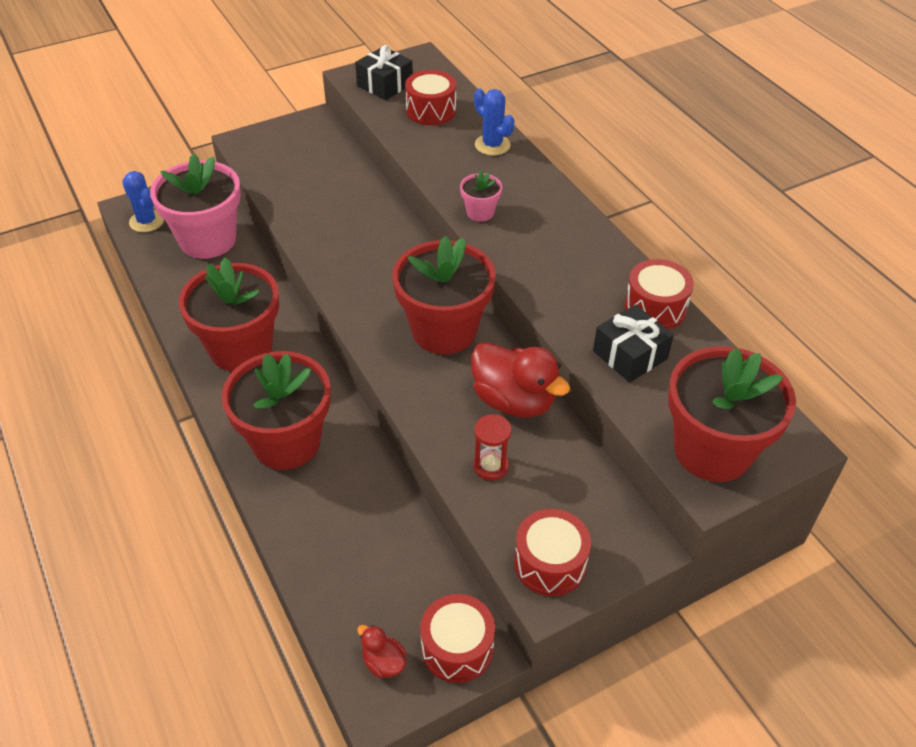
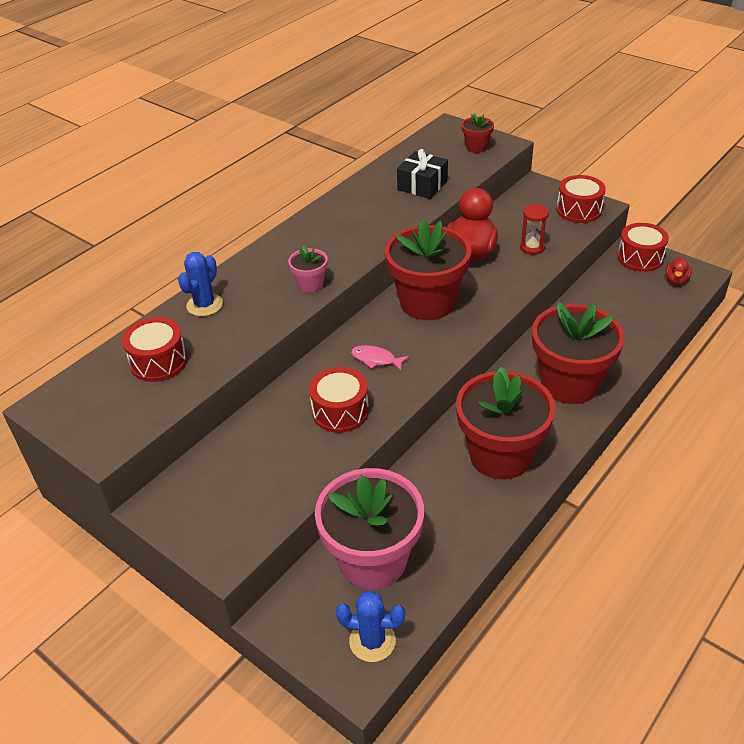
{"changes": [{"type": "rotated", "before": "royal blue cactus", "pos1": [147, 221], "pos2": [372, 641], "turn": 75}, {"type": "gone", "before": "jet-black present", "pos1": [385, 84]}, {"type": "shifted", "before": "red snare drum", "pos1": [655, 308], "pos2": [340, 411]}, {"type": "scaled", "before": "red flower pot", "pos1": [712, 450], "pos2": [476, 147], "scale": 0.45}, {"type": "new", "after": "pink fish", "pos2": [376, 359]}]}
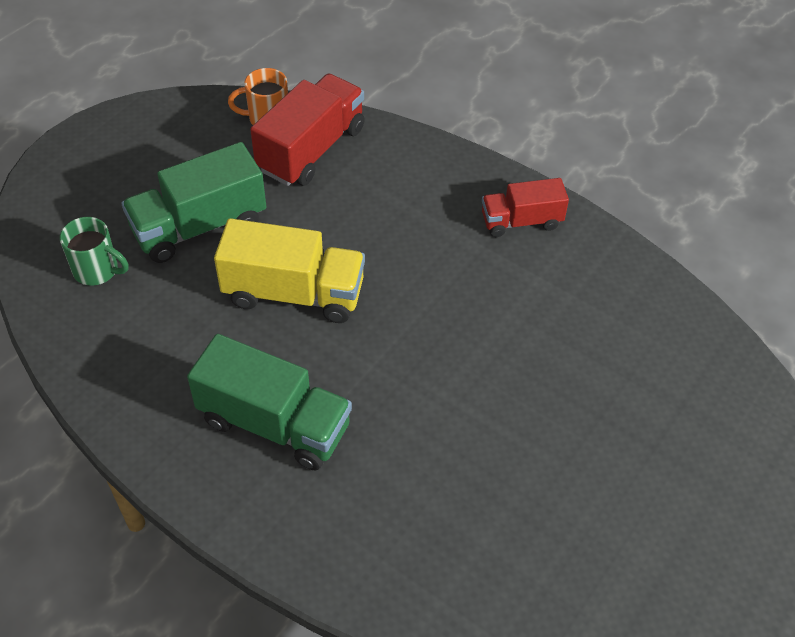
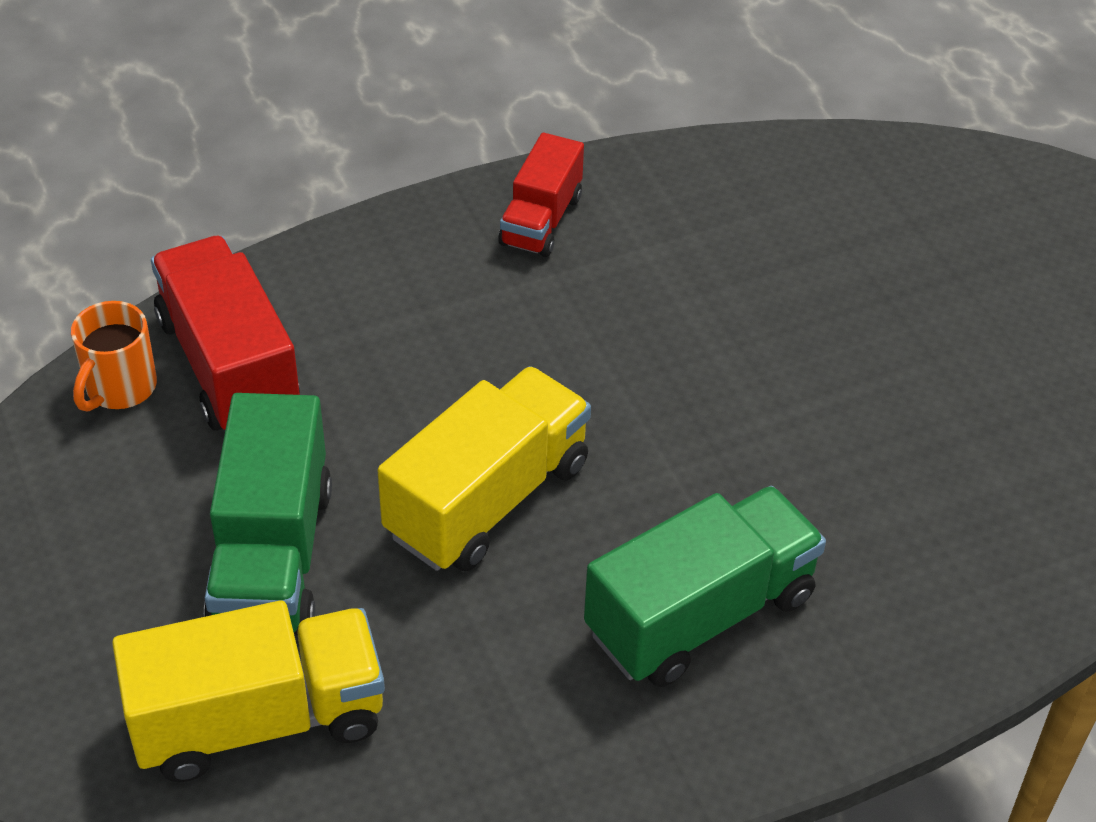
{"changes": [{"type": "swapped", "before": "emerald coffee mug", "after": "bright yellow toy truck", "pos1": [97, 270], "pos2": [258, 720]}]}
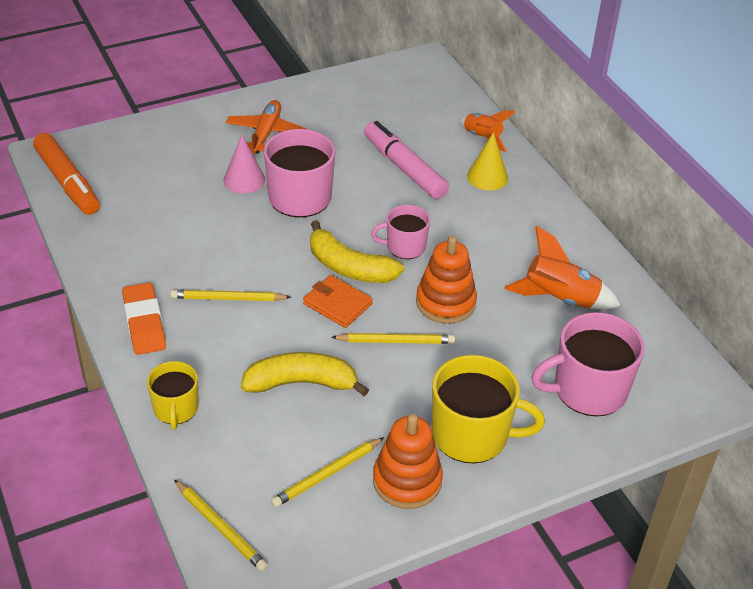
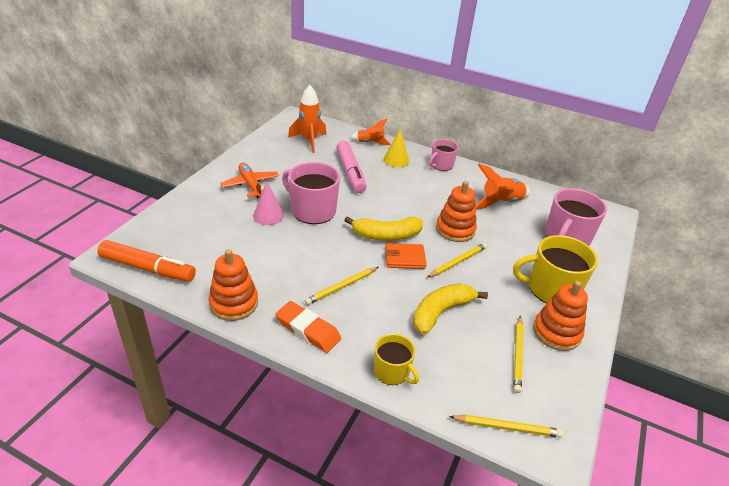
{"changes": [{"type": "rotated", "before": "pink marker", "pos1": [404, 168], "pos2": [350, 172], "turn": -120}, {"type": "shifted", "before": "pink coffee mug", "pos1": [404, 246], "pos2": [441, 165]}, {"type": "rotated", "before": "bright yellow coffee mug", "pos1": [472, 434], "pos2": [551, 289], "turn": -150}, {"type": "new", "after": "orange stacking toy", "pos2": [234, 303]}, {"type": "new", "after": "orange rocket", "pos2": [309, 141]}]}
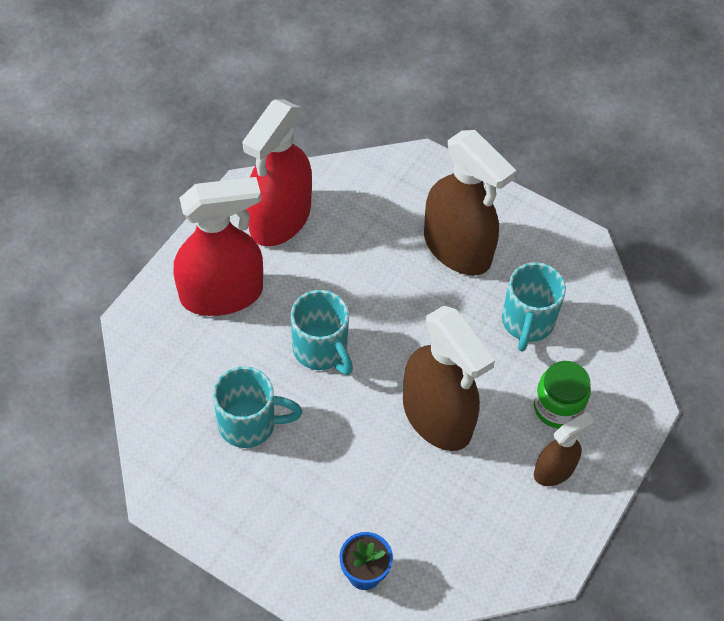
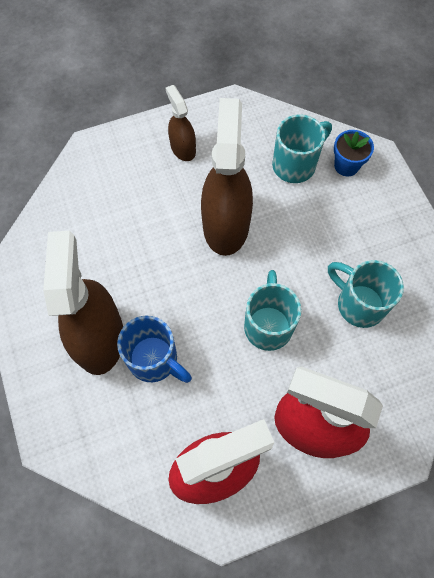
{"changes": [{"type": "shifted", "before": "turquoise coffee mug", "pos1": [527, 323], "pos2": [295, 164]}, {"type": "gone", "before": "emerald preserve jar", "pos1": [557, 407]}, {"type": "rotated", "before": "brown sprayer", "pos1": [554, 470], "pos2": [183, 148], "turn": 60}, {"type": "new", "after": "royal blue coffee mug", "pos2": [154, 360]}]}
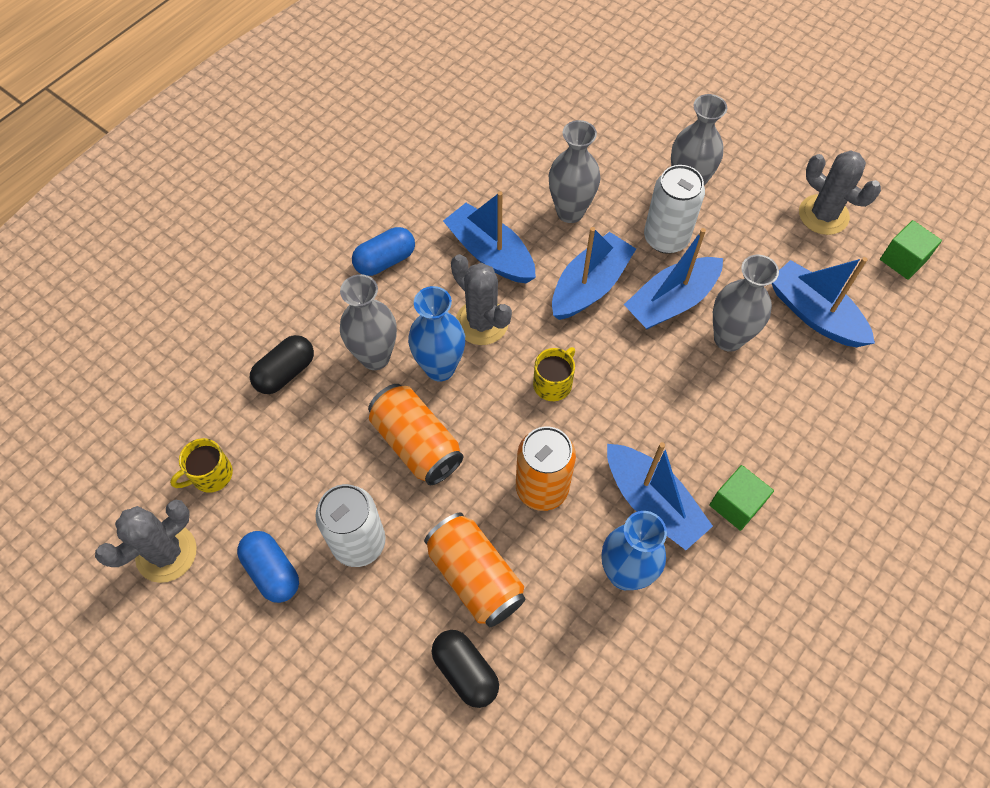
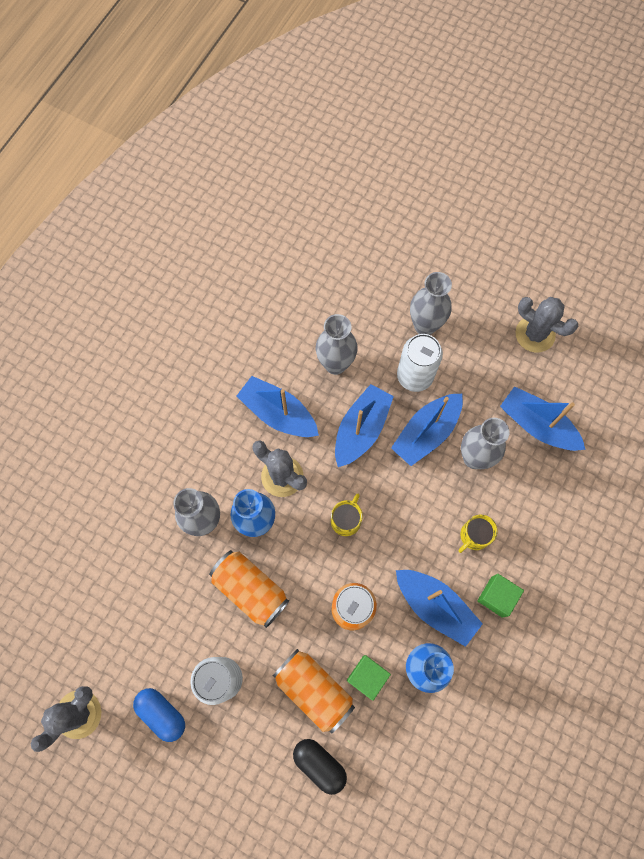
{"changes": [{"type": "shifted", "before": "bright yellow coffee mug", "pos1": [210, 475], "pos2": [474, 536]}, {"type": "gone", "before": "jet-black pill", "pos1": [285, 372]}, {"type": "gone", "before": "royal blue pill", "pos1": [385, 260]}, {"type": "shifted", "before": "emerald cube", "pos1": [903, 260], "pos2": [367, 677]}]}
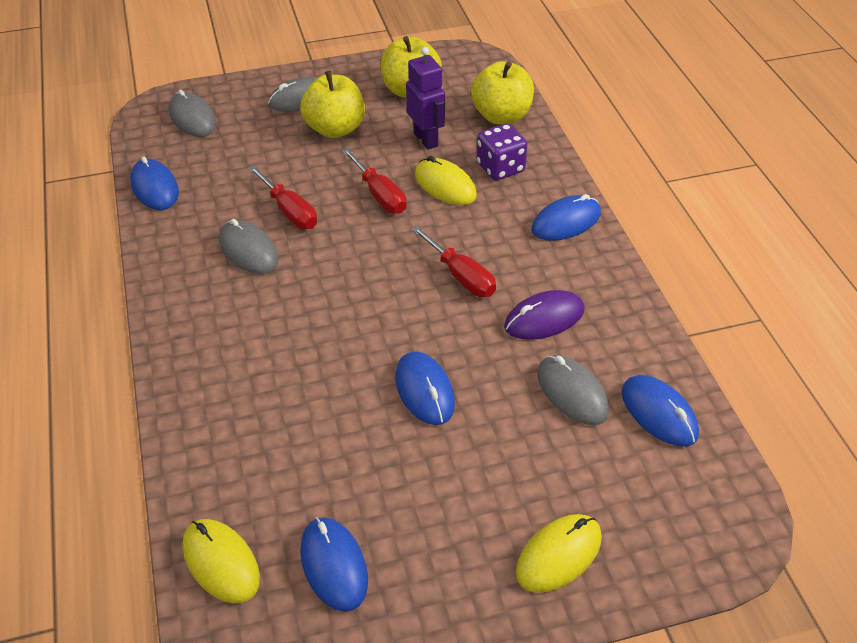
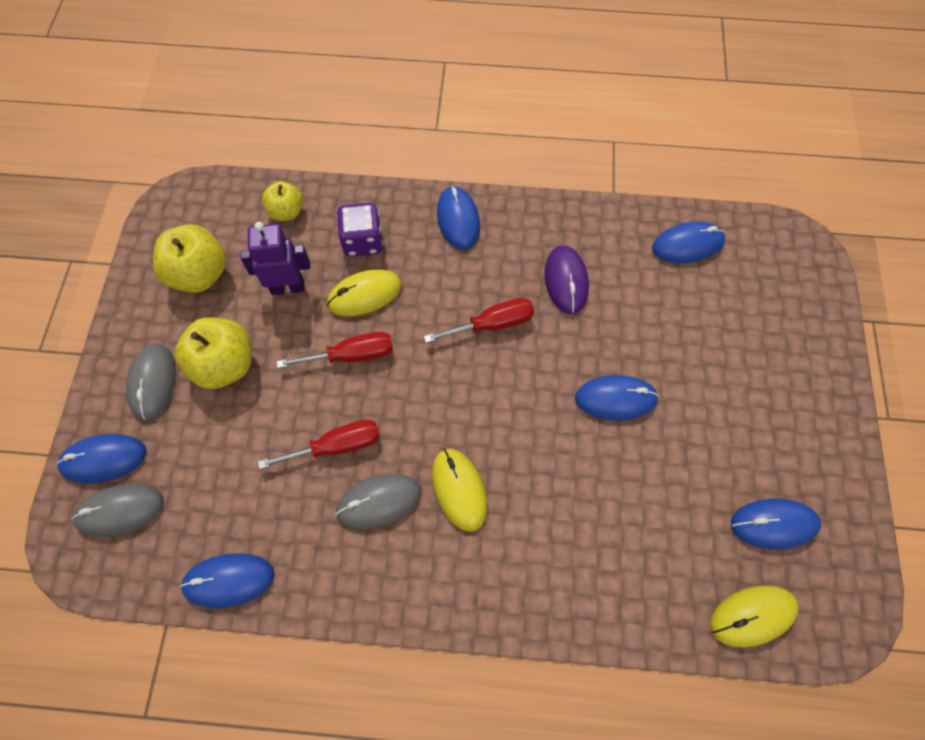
{"changes": [{"type": "scaled", "before": "bright yellow apple", "pos1": [501, 116], "pos2": [286, 212], "scale": 0.61}, {"type": "shifted", "before": "bright yellow mouse", "pos1": [558, 555], "pos2": [459, 489]}, {"type": "gone", "before": "grey mouse", "pos1": [572, 392]}, {"type": "new", "after": "royal blue mouse", "pos2": [104, 459]}]}
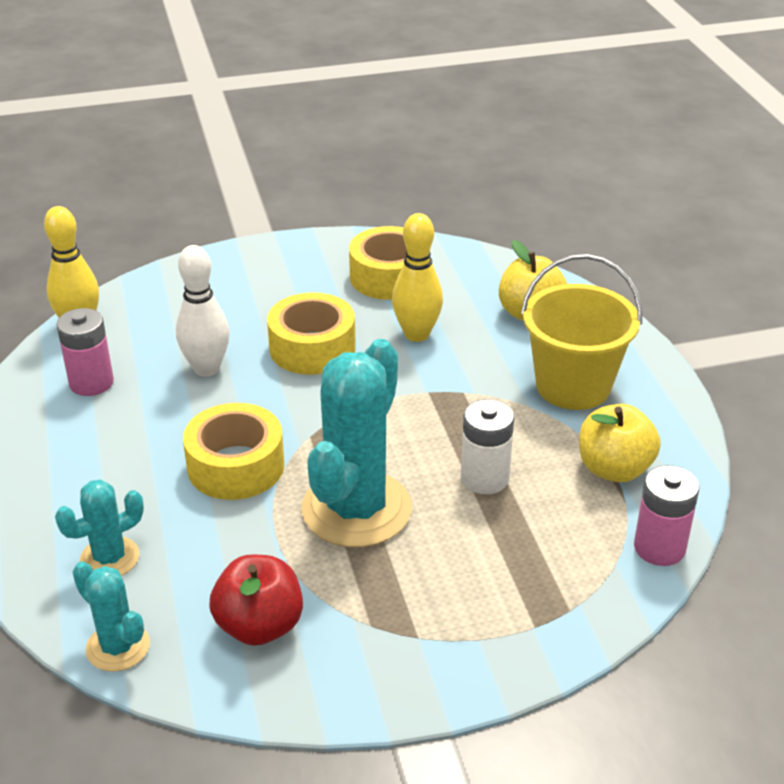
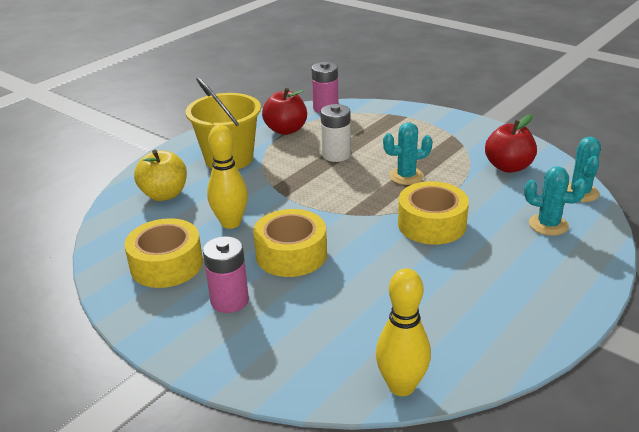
{"changes": [{"type": "shifted", "before": "pink battery", "pos1": [91, 383], "pos2": [229, 300]}, {"type": "gone", "before": "white tenpin", "pos1": [206, 368]}, {"type": "scaled", "before": "turquoise cactus", "pos1": [356, 509], "pos2": [406, 176], "scale": 0.51}, {"type": "repainted", "before": "bright yellow apple", "after": "red apple", "pos1": [614, 469], "pos2": [286, 130]}]}
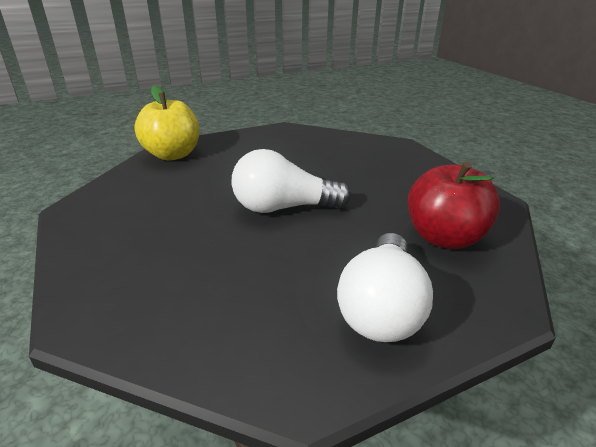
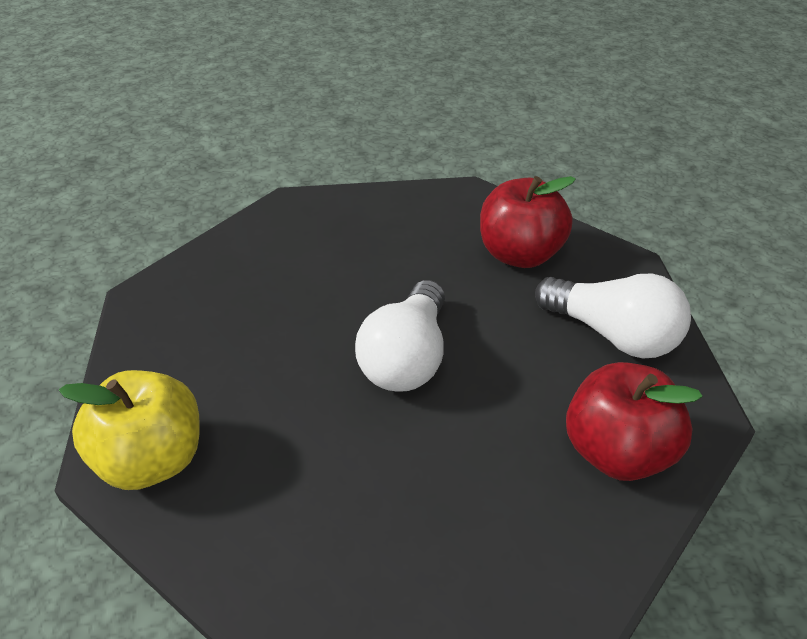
{"changes": [{"type": "new", "after": "red apple", "pos2": [617, 453]}]}
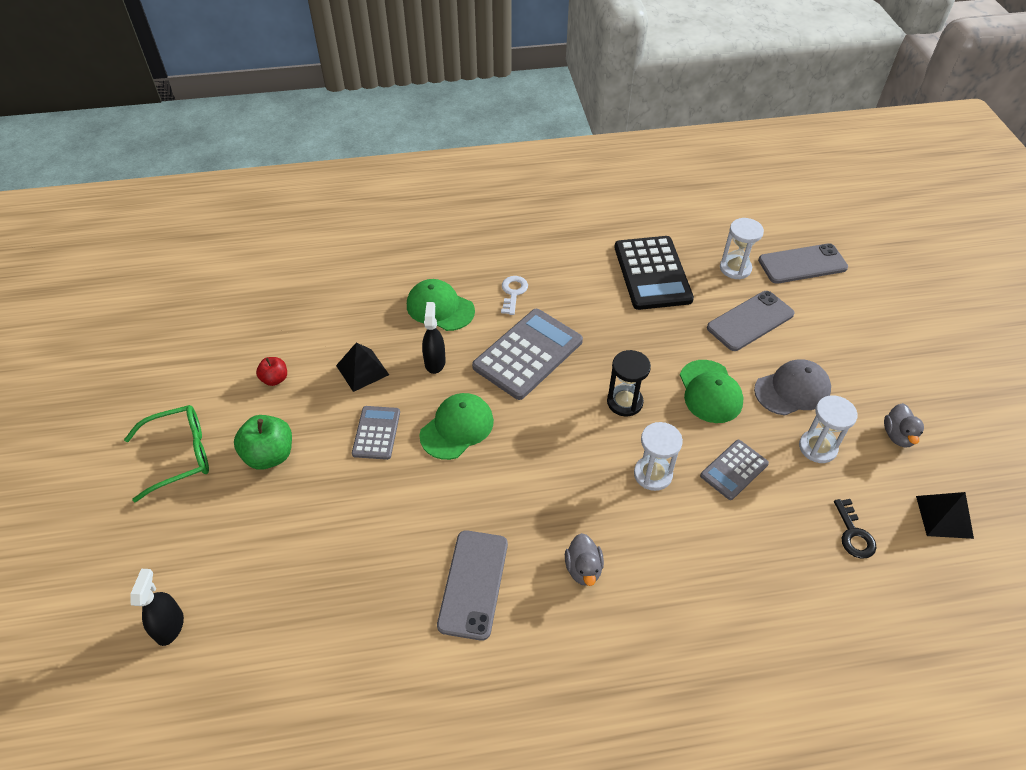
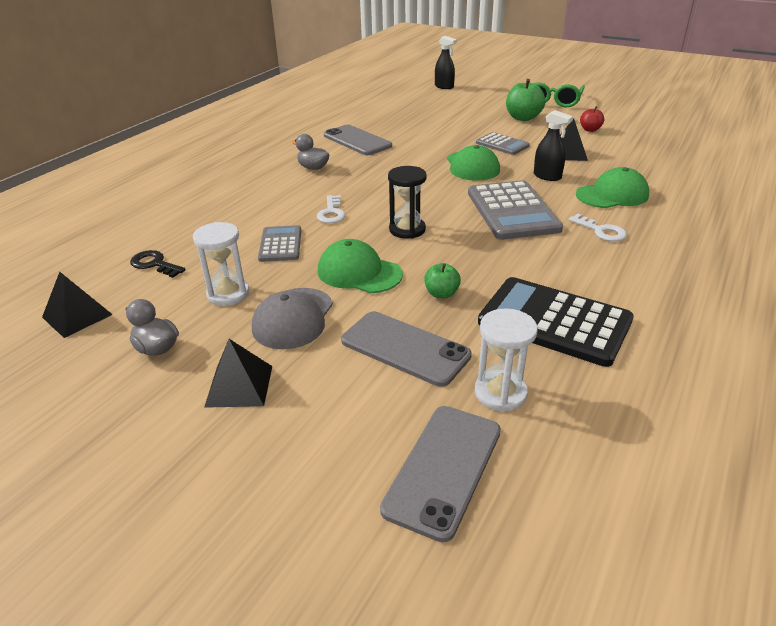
{"changes": [{"type": "swapped", "before": "white sand timer", "after": "white door key", "pos1": [653, 474], "pos2": [331, 213]}, {"type": "rotated", "before": "grey mobile phone", "pos1": [750, 321], "pos2": [405, 348], "turn": -60}, {"type": "new", "after": "jet-black solid pyramid", "pos2": [239, 386]}, {"type": "new", "after": "emerald apple", "pos2": [441, 294]}]}
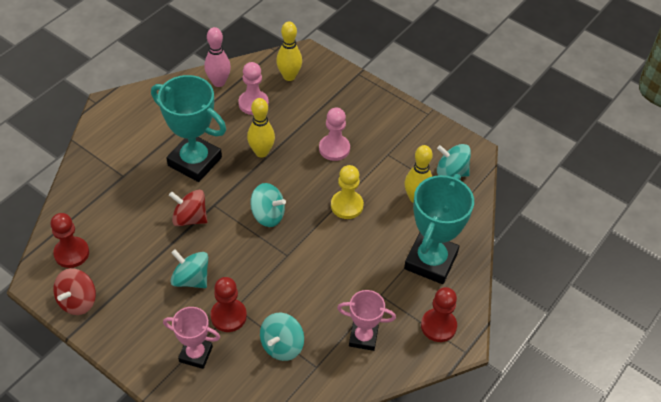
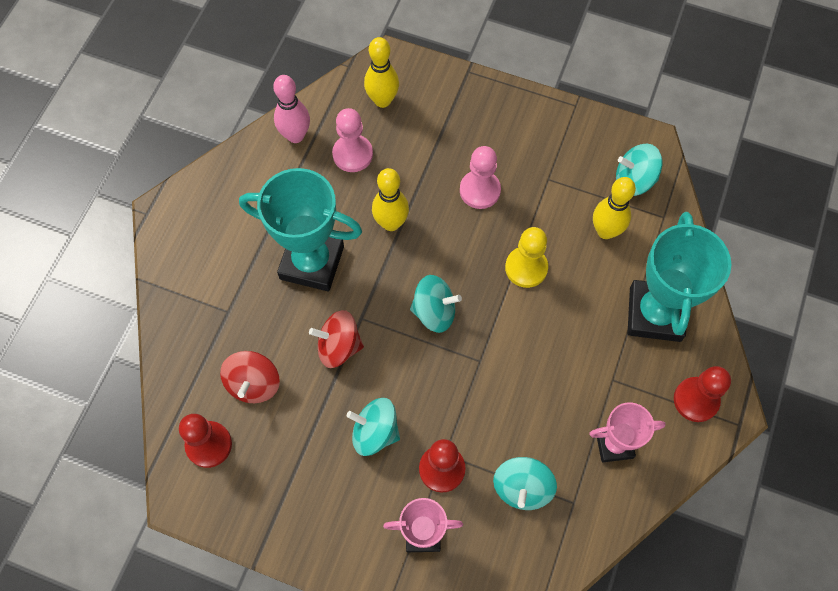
{"changes": [{"type": "shifted", "before": "red toy top", "pos1": [78, 301], "pos2": [254, 384]}]}
